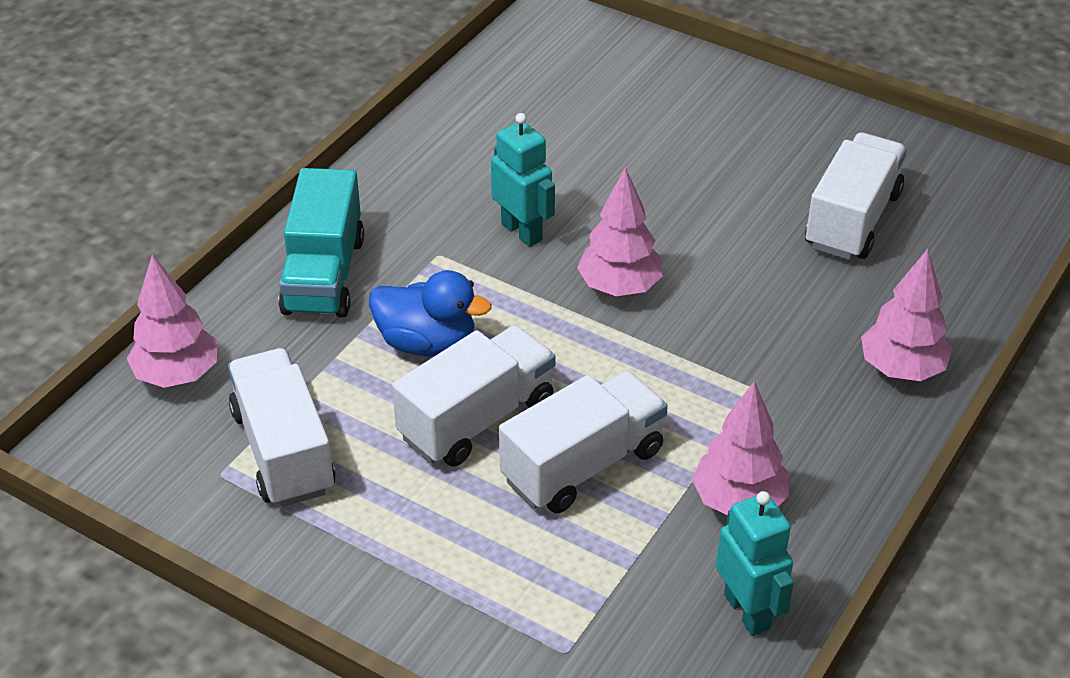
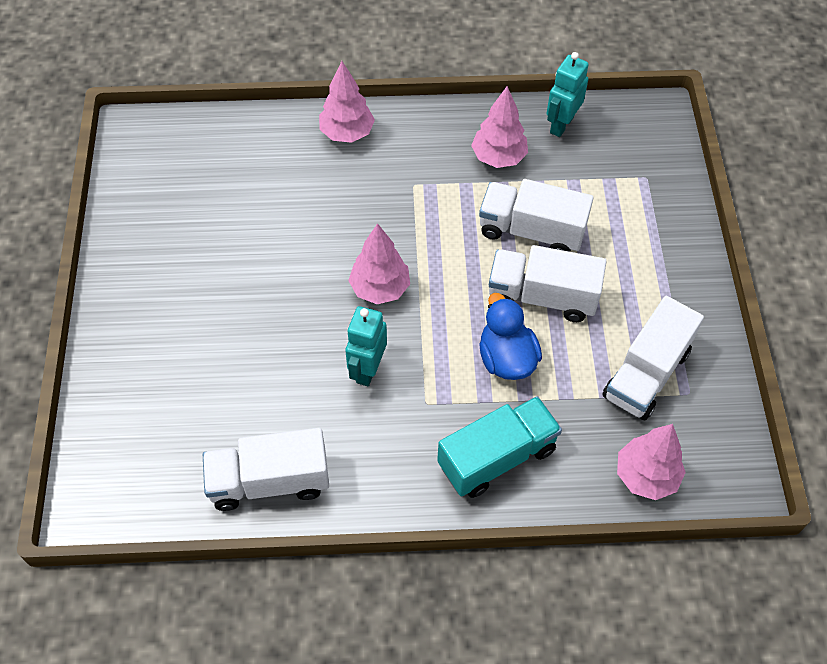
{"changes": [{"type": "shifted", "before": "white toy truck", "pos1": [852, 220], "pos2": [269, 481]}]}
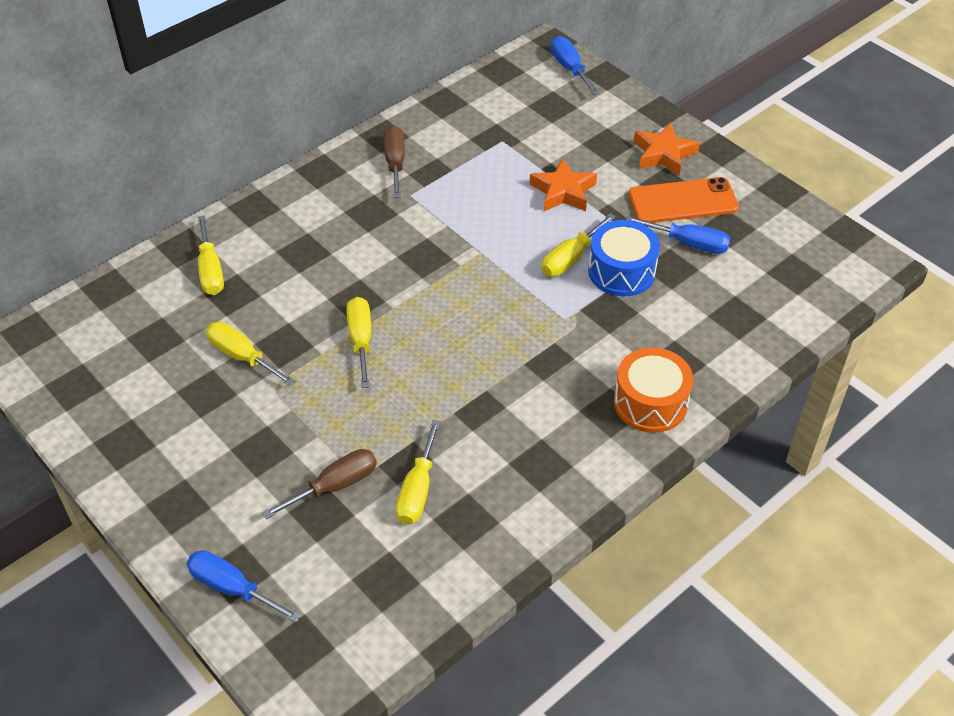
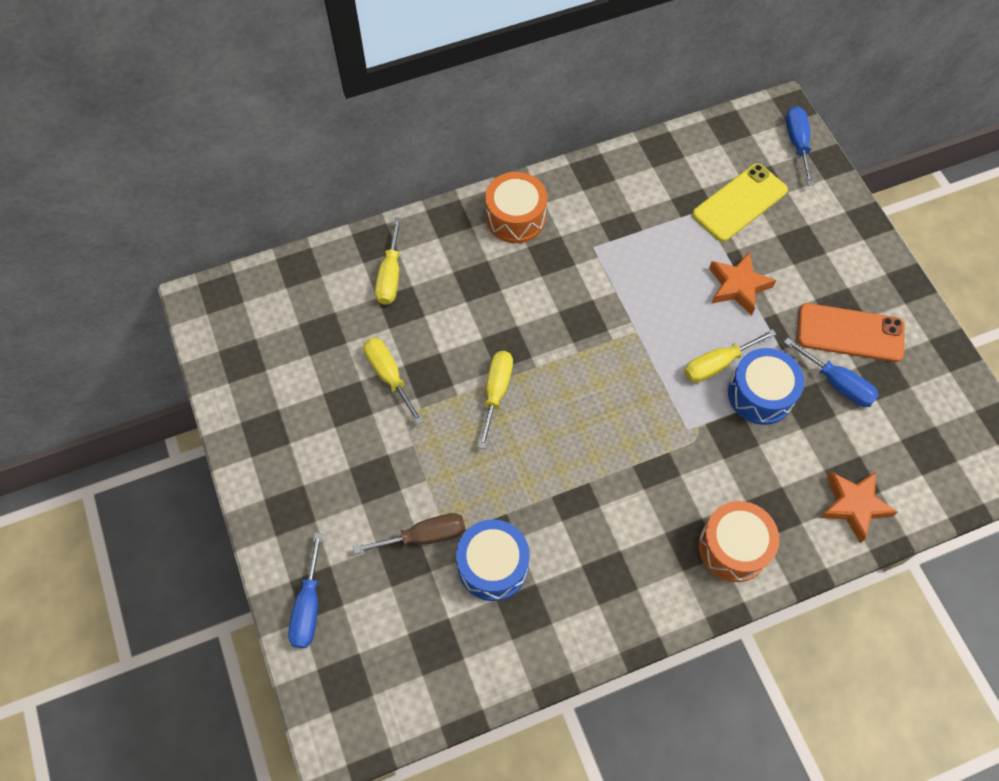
{"changes": [{"type": "rotated", "before": "royal blue screwdriver", "pos1": [232, 588], "pos2": [308, 606], "turn": -135}, {"type": "gone", "before": "brown screwdriver", "pos1": [395, 163]}, {"type": "swapped", "before": "bright yellow screwdriver", "after": "royal blue snare drum", "pos1": [417, 490], "pos2": [493, 565]}, {"type": "shifted", "before": "orange five-pointed star", "pos1": [663, 154], "pos2": [854, 505]}, {"type": "new", "after": "orange snare drum", "pos2": [515, 218]}, {"type": "new", "after": "bright yellow mobile phone", "pos2": [739, 203]}]}
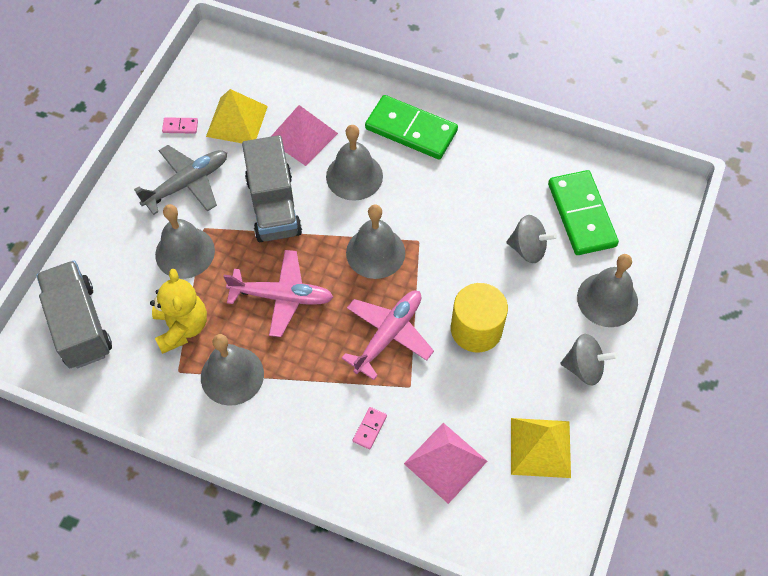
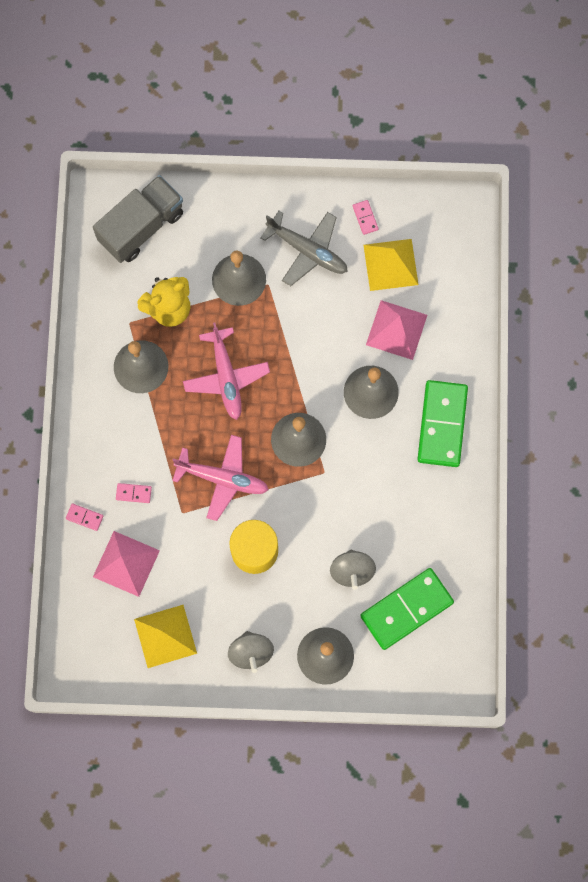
{"changes": [{"type": "gone", "before": "grey toy truck", "pos1": [274, 206]}, {"type": "new", "after": "pink domino", "pos2": [84, 517]}]}
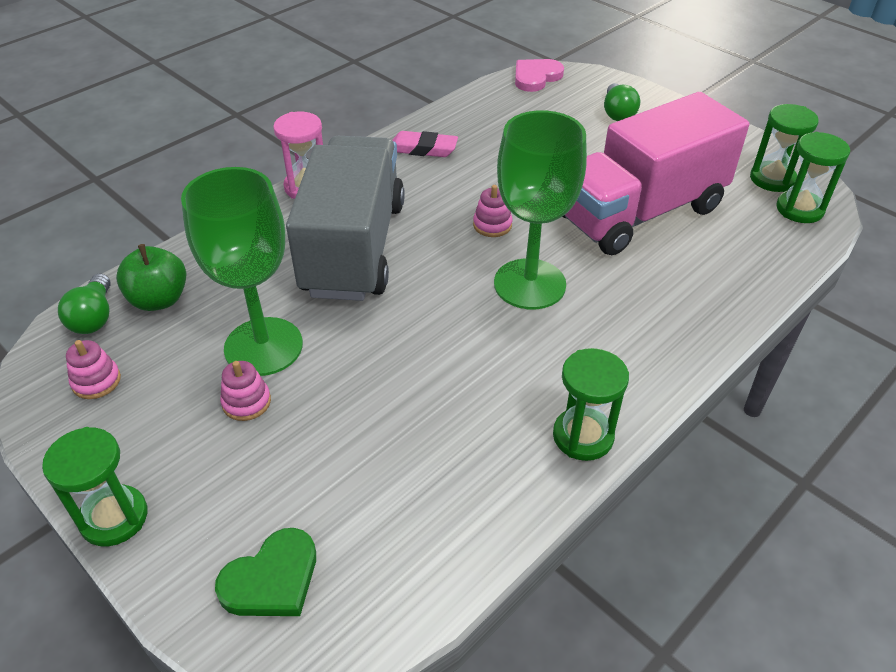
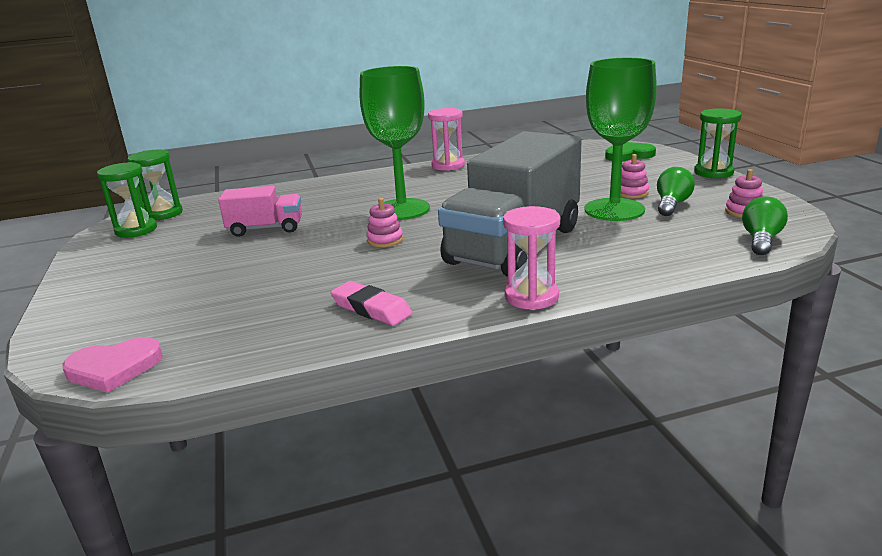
{"changes": [{"type": "gone", "before": "emerald apple", "pos1": [159, 299]}, {"type": "repainted", "before": "emerald sand timer", "after": "pink sand timer", "pos1": [583, 436], "pos2": [448, 165]}, {"type": "scaled", "before": "pink toy truck", "pos1": [640, 213], "pos2": [266, 229], "scale": 0.48}, {"type": "shifted", "before": "emerald bulb", "pos1": [617, 113], "pos2": [672, 205]}]}
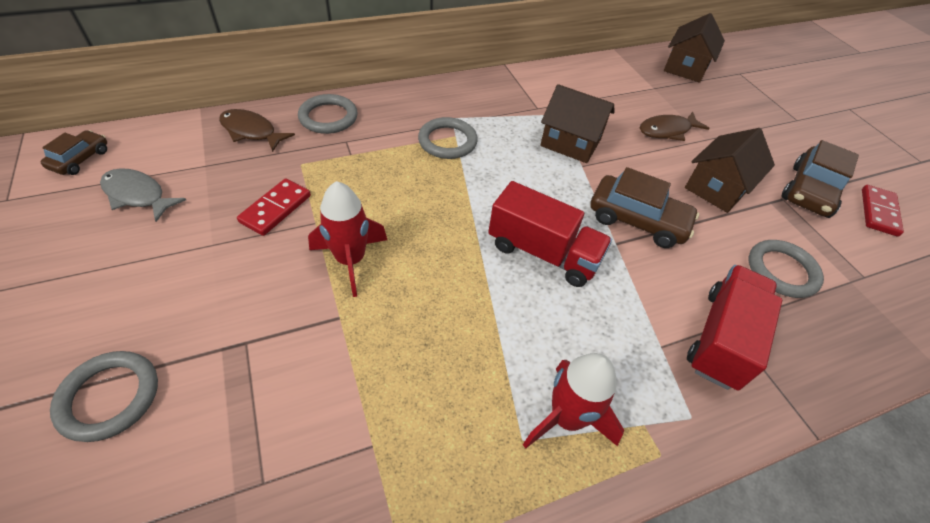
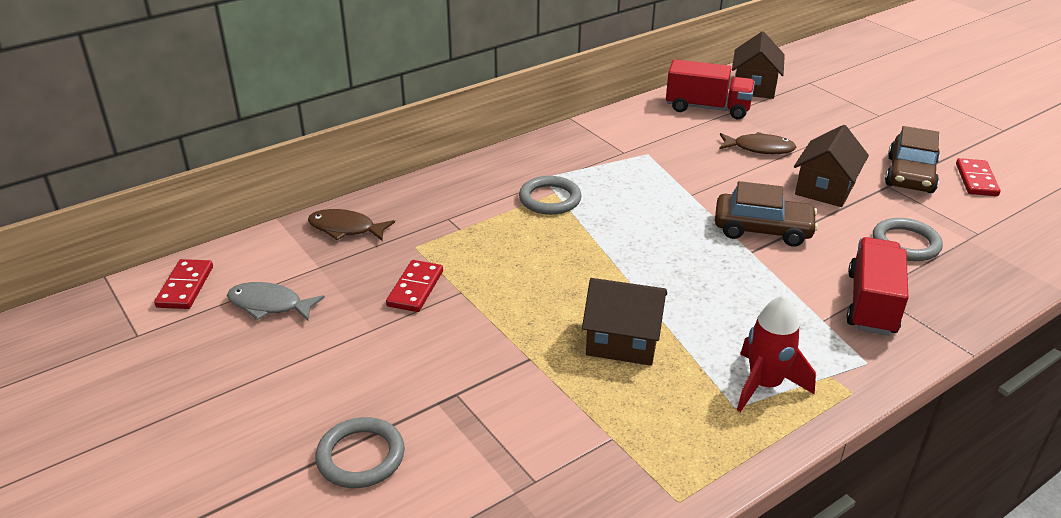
{"changes": [{"type": "swapped", "before": "brown automobile", "after": "red domino", "pos1": [80, 159], "pos2": [185, 287]}, {"type": "gone", "before": "grey ring", "pos1": [328, 117]}, {"type": "gone", "before": "red rocket", "pos1": [350, 260]}, {"type": "shifted", "before": "red toy truck", "pos1": [543, 253], "pos2": [707, 108]}, {"type": "shifted", "before": "brown toy house", "pos1": [570, 142], "pos2": [622, 341]}, {"type": "rotated", "before": "brown fish", "pos1": [667, 131], "pos2": [759, 148], "turn": -135}]}
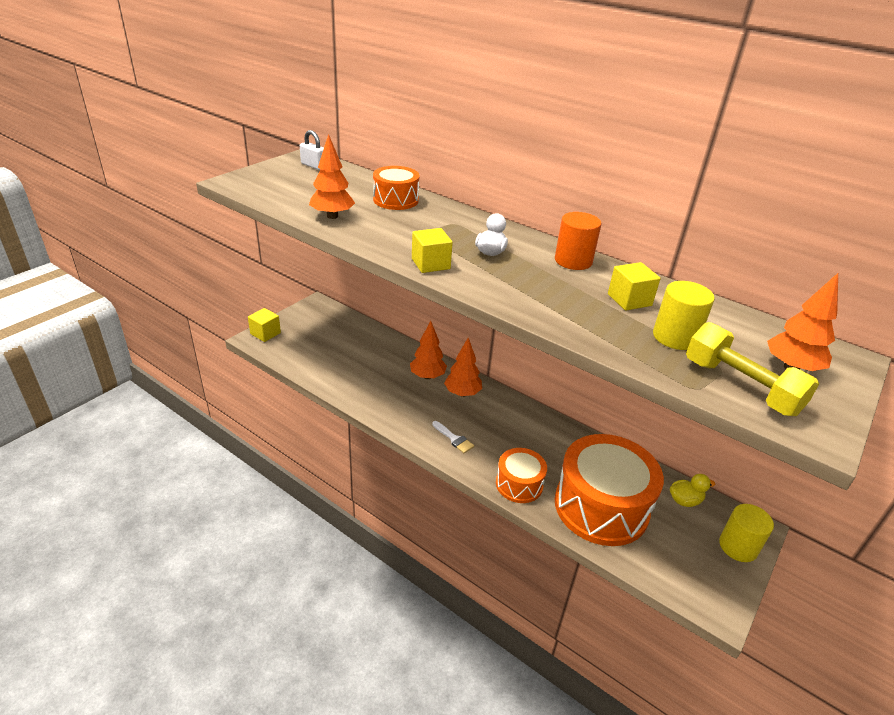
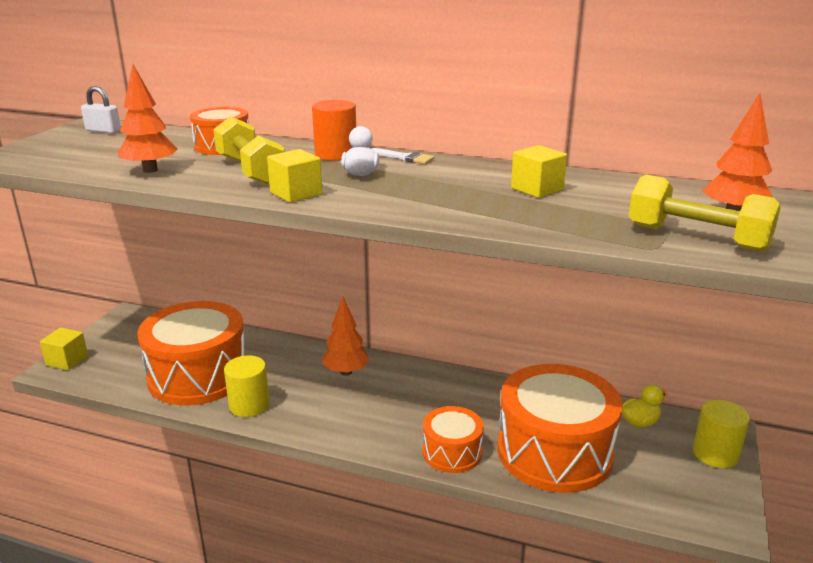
{"changes": [{"type": "gone", "before": "orange fir tree", "pos1": [427, 376]}, {"type": "shifted", "before": "white paintbrush", "pos1": [454, 439], "pos2": [405, 157]}, {"type": "shifted", "before": "orange cylinder", "pos1": [573, 261], "pos2": [335, 154]}, {"type": "shifted", "before": "bright yellow cylinder", "pos1": [675, 337], "pos2": [249, 405]}, {"type": "new", "after": "orange snare drum", "pos2": [198, 375]}, {"type": "new", "after": "bright yellow hand weight", "pos2": [250, 170]}]}
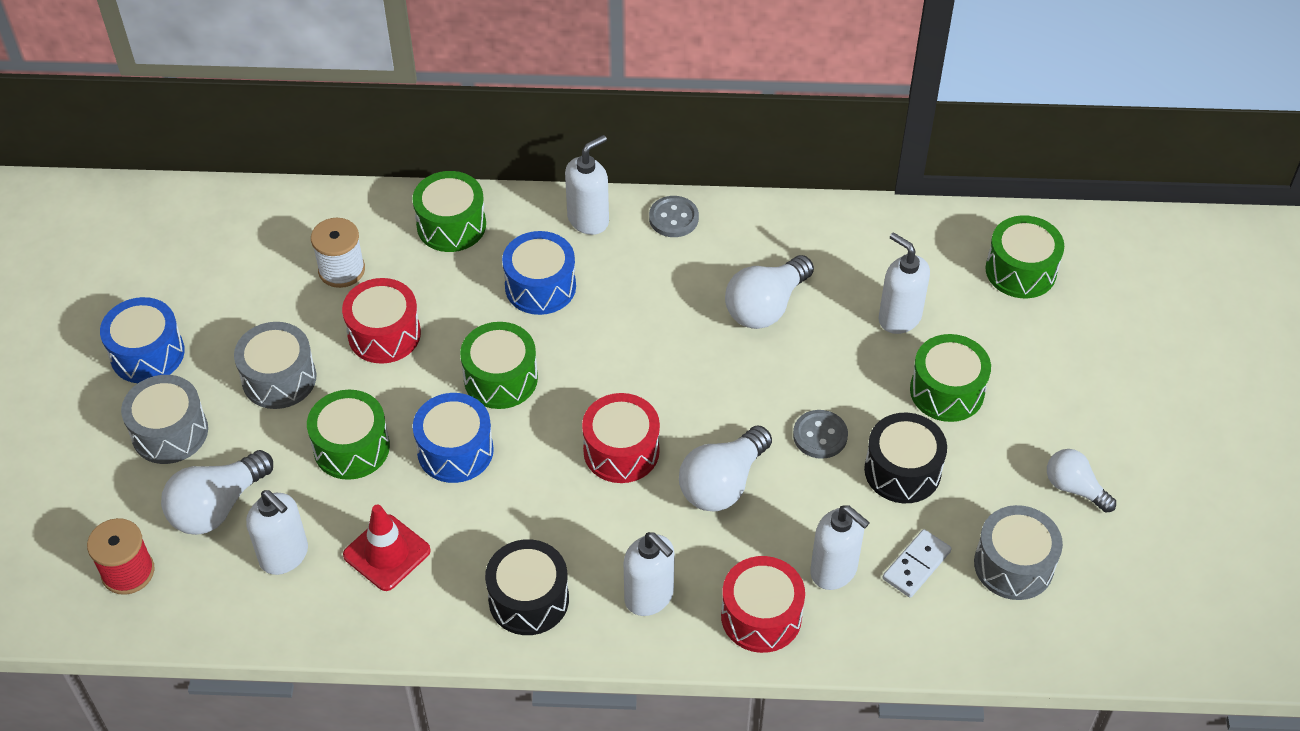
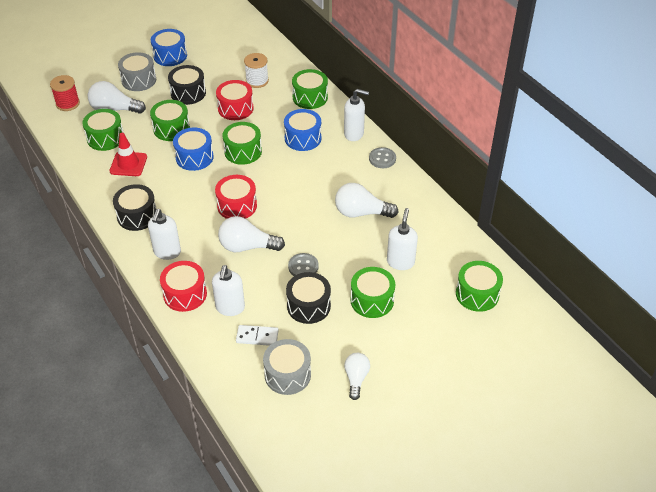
{"changes": [{"type": "repainted", "before": "grey snare drum", "after": "jet-black snare drum", "pos1": [279, 378], "pos2": [188, 93]}, {"type": "swapped", "before": "white pump bottle", "after": "emerald snare drum", "pos1": [284, 555], "pos2": [105, 138]}]}
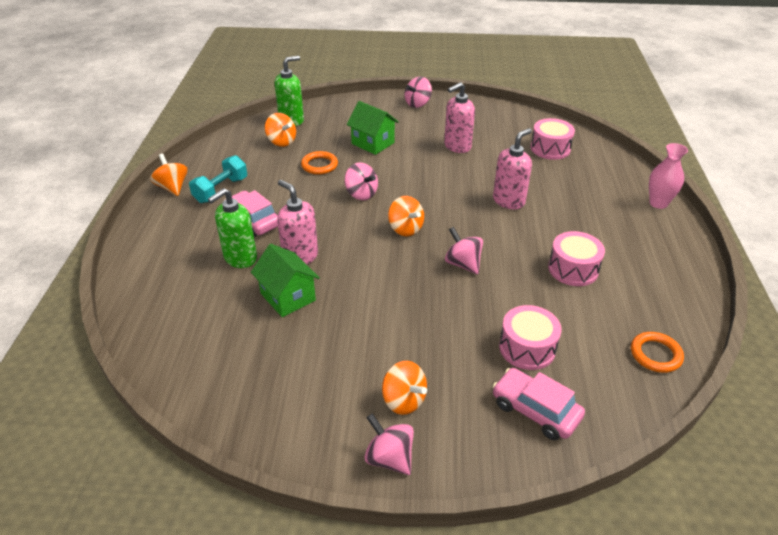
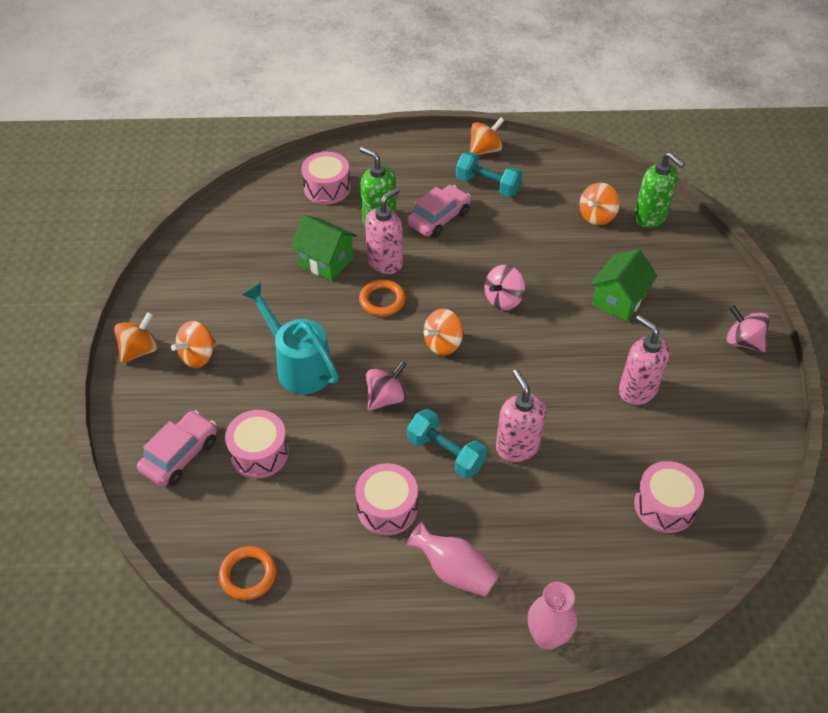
{"changes": [{"type": "rotated", "before": "emerald toy house", "pos1": [288, 297], "pos2": [326, 262], "turn": 75}, {"type": "shifted", "before": "orange ring", "pos1": [319, 165], "pos2": [382, 300]}, {"type": "repainted", "before": "pink toy top", "after": "orange toy top", "pos1": [389, 458], "pos2": [140, 350]}, {"type": "rotated", "before": "pink pump bottle", "pos1": [509, 201], "pos2": [517, 447], "turn": -150}, {"type": "new", "after": "turquoise sprinkling can", "pos2": [299, 365]}, {"type": "new", "after": "pink snare drum", "pos2": [327, 188]}, {"type": "new", "after": "pink vase", "pos2": [454, 571]}, {"type": "new", "after": "turquoise hand weight", "pos2": [445, 453]}]}
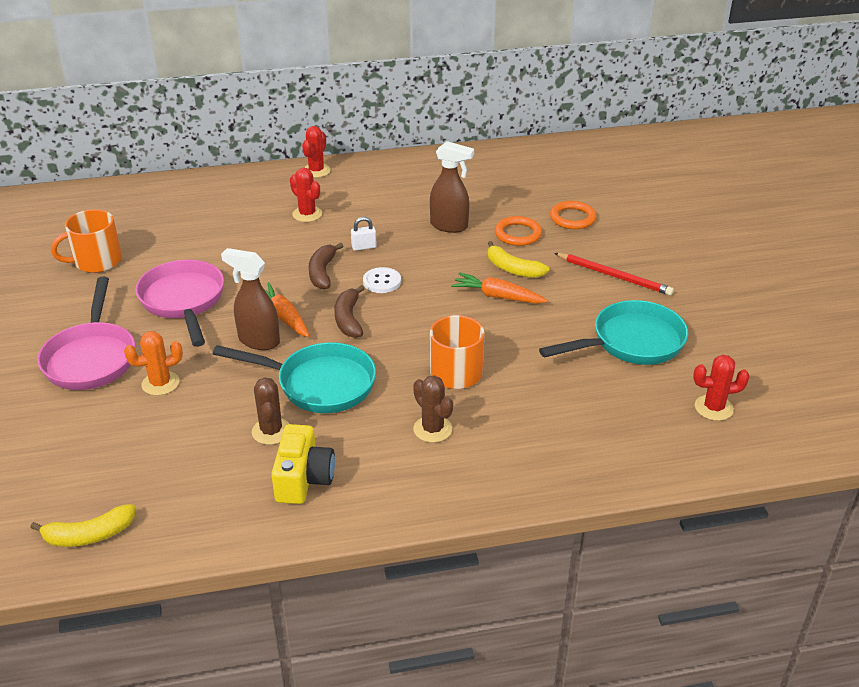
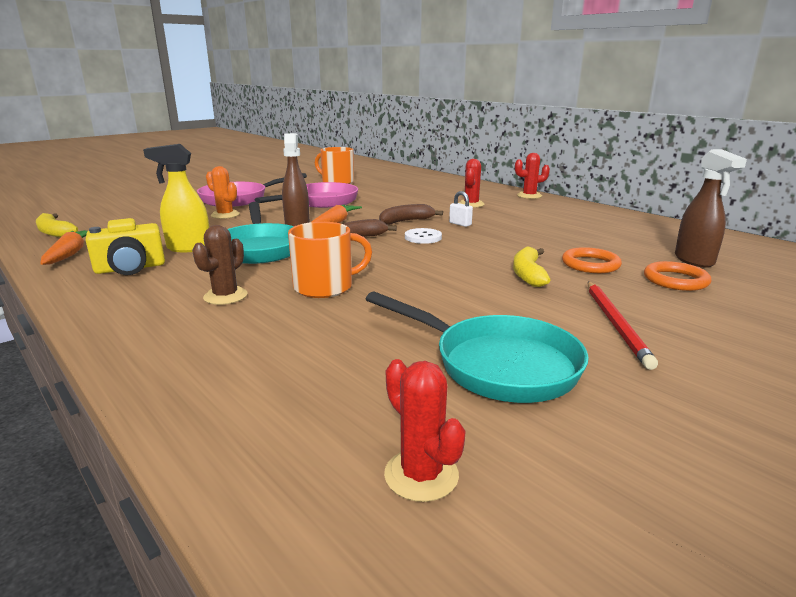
{"changes": [{"type": "swapped", "before": "brown cactus", "after": "bright yellow sprayer", "pos1": [271, 431], "pos2": [188, 248]}, {"type": "shifted", "before": "brown sprayer", "pos1": [449, 226], "pos2": [694, 260]}, {"type": "shifted", "before": "orange carrot", "pos1": [498, 296], "pos2": [69, 254]}]}
